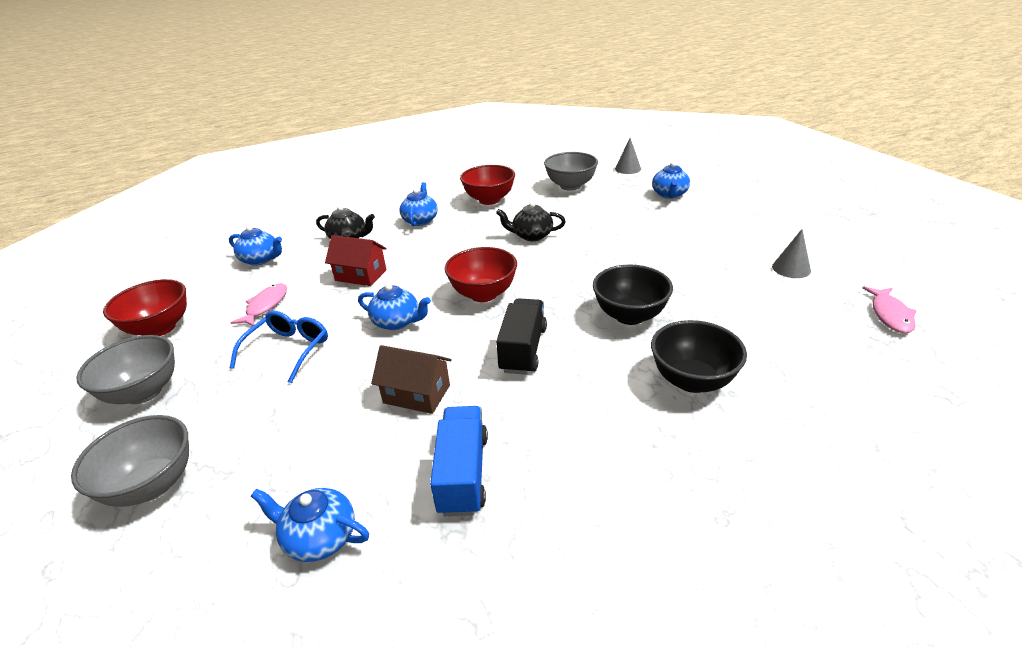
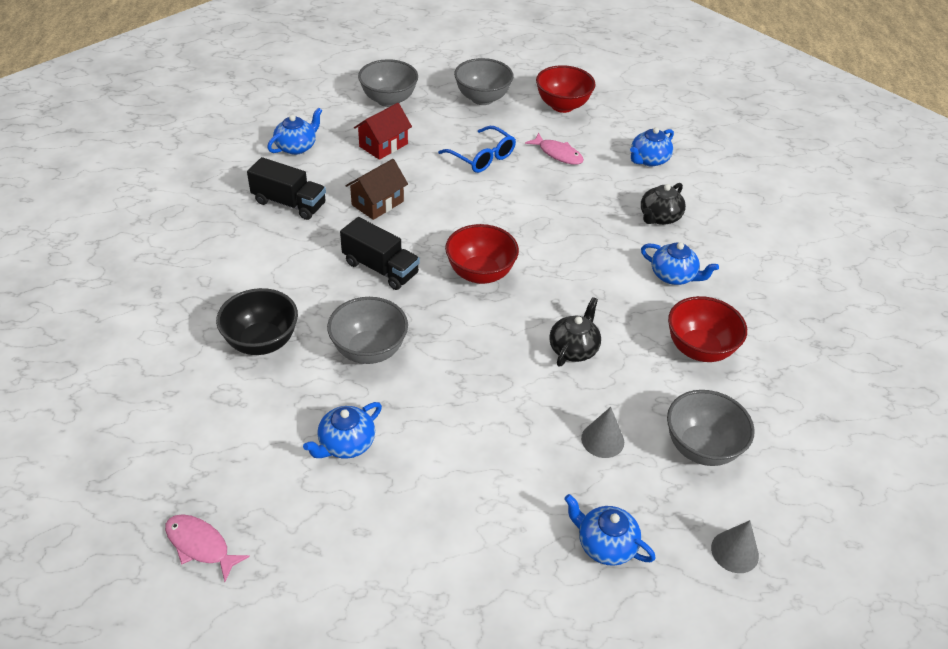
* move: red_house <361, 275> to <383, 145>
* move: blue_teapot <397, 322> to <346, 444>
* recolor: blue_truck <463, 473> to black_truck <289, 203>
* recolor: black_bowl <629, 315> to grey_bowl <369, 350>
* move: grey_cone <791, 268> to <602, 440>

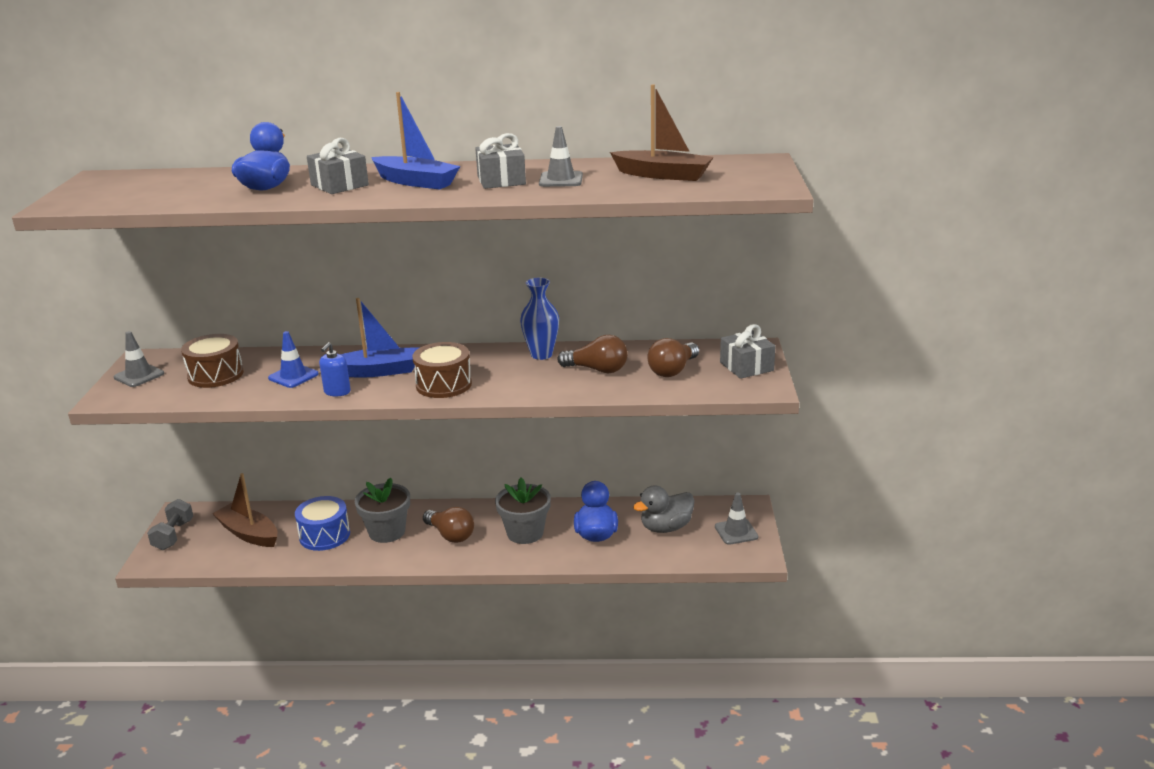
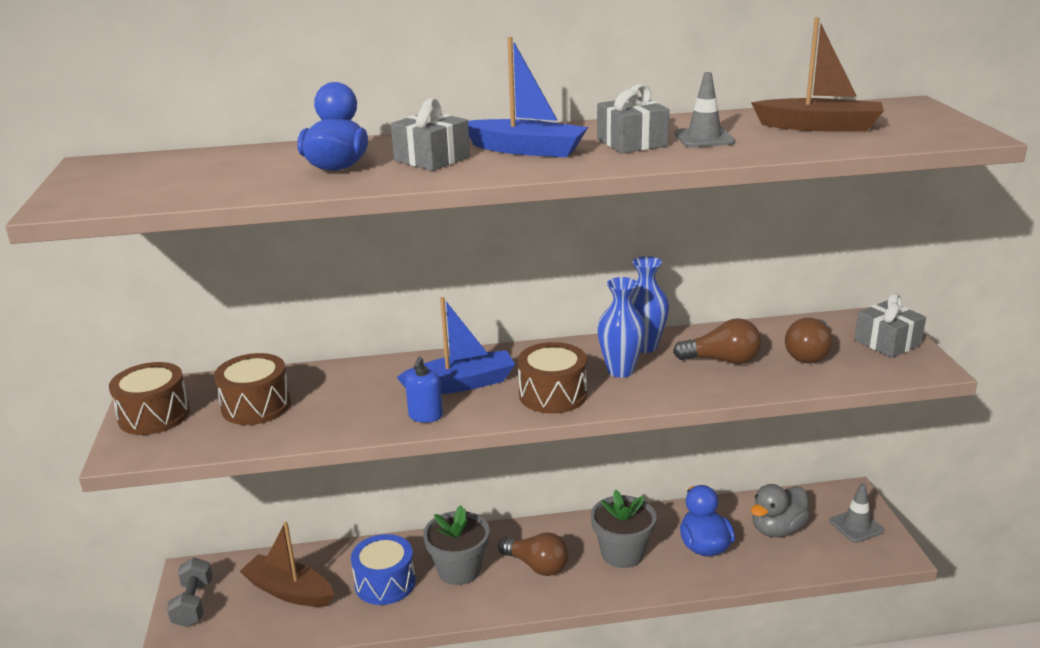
* replace: grey_traffic_cone <139, 375> to brown_drum <154, 415>
* delete: blue_traffic_cone <293, 376>
* insert: blue_vase <620, 370>

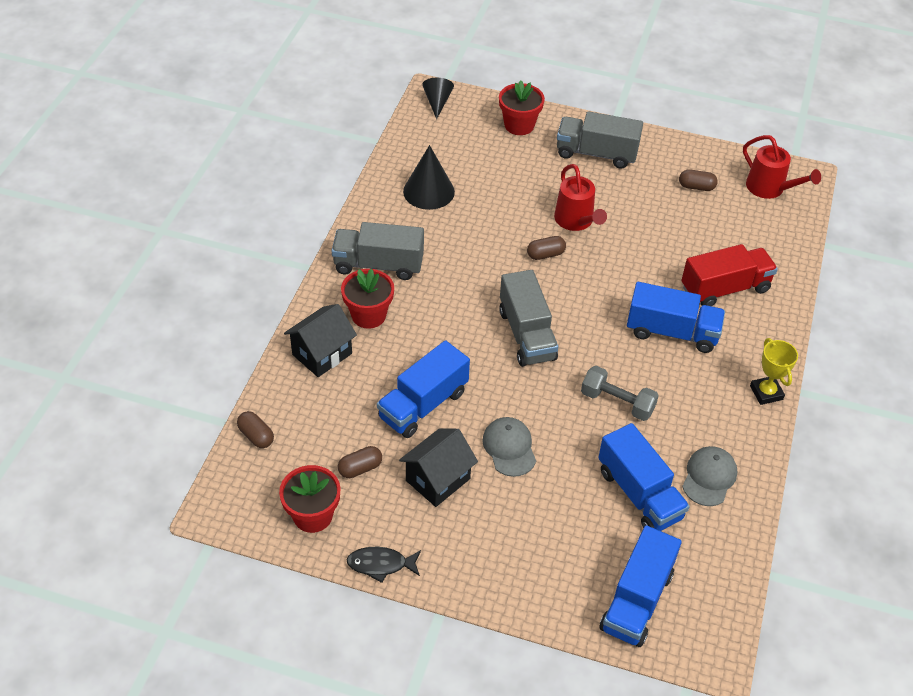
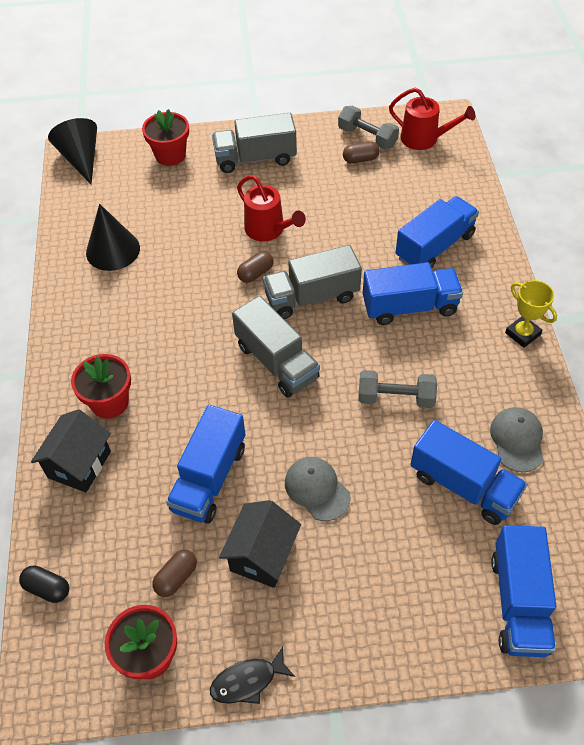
* recolor: brown_capsule <256, 436> to black_capsule <47, 588>
* move: grey_truck <378, 265> to <312, 297>
* resize: black_cone <437, 102> = <81, 159> x1.52
* recolor: red_truck <725, 289> to blue_truck <434, 247>
* insert: grey_dumbbell <367, 137>

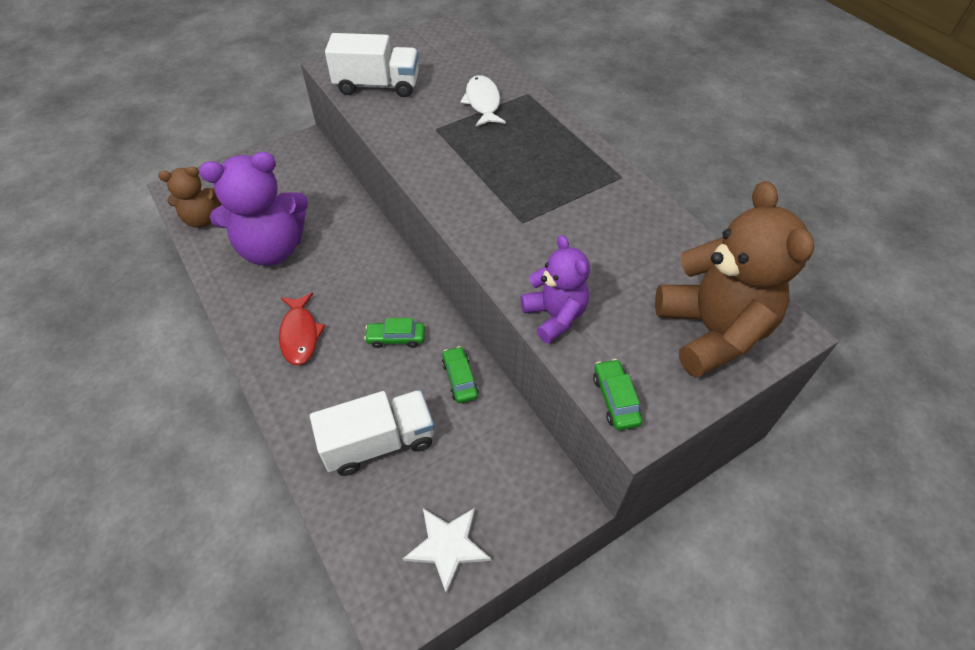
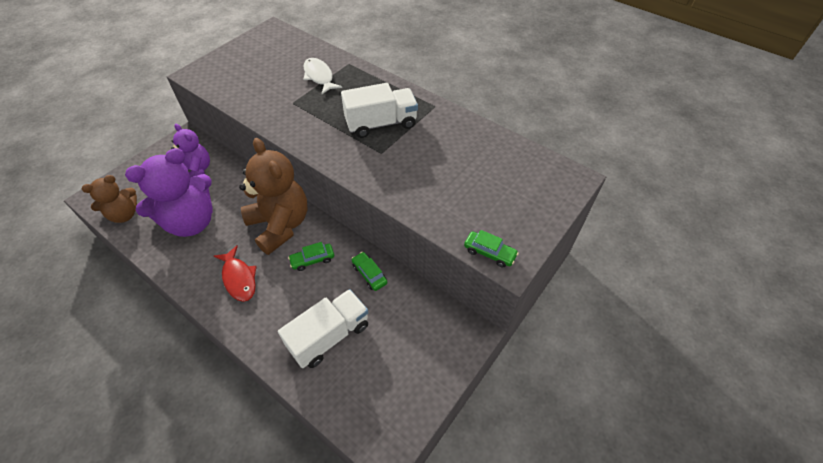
* move: white_truck <377, 86> to <381, 124>
* delete: white_star <447, 546>
* move: purple_teddy_bear <554, 316> to <197, 170>
* rotate: green_car <615, 399> = <489, 253> 150 degrees clockwise
* move: brown_teddy_bear <712, 331> to <280, 225>

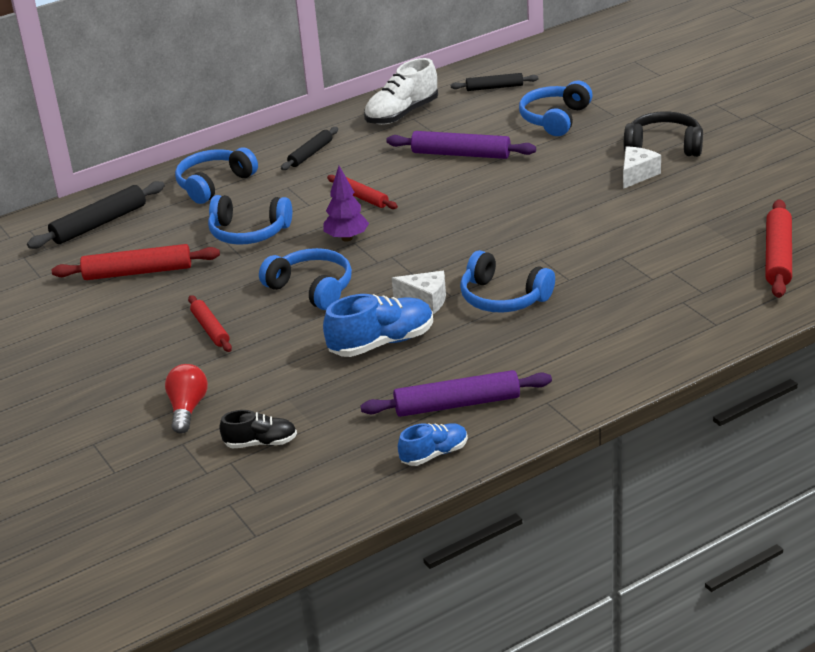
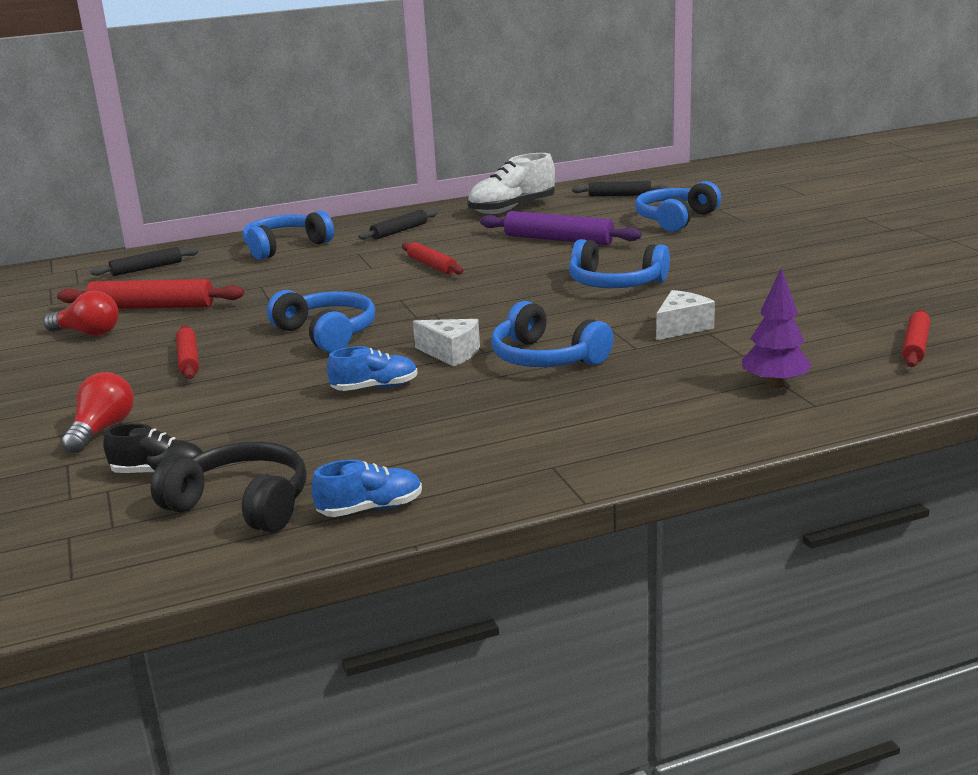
* resize: black_rolling_pin <99, 224> = <146, 268> x0.62
* move: blue_headphones <248, 232> to <615, 283>
* resize: blue_shoe <381, 343> = <375, 388> x0.60
* move: purple_tree <347, 238> to <775, 384>
* delete: purple_rolling_pin <457, 404>
* move: white_cheese <637, 174> to <681, 327>
* move: black_headphones <664, 146> to <242, 504>
* resize: red_rolling_pin <778, 257> = <915, 346> x0.62
* insert: red_light_bulb <88, 333>

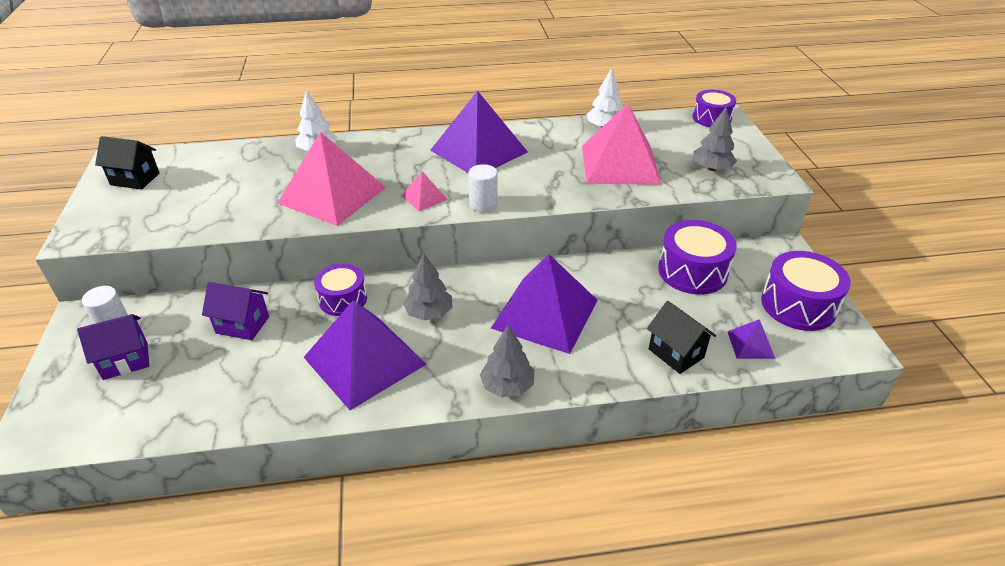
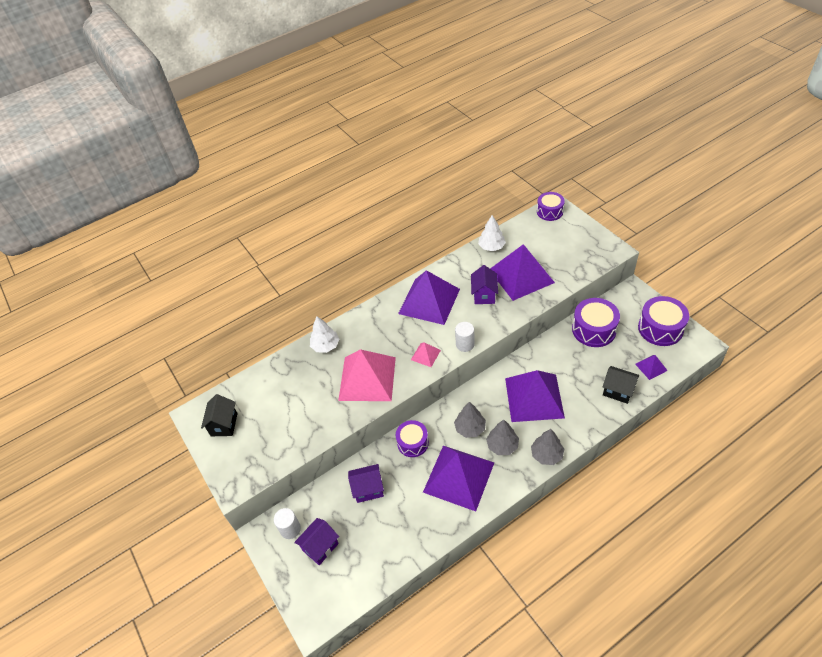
* rotate: black_house <135, 179> = <224, 424> 75 degrees counterclockwise
* recolor: pink_pyramid <619, 164> to purple_pyramid <521, 276>
* move: grey_tree <711, 168> to <502, 445>
* insert: purple_house <484, 295>

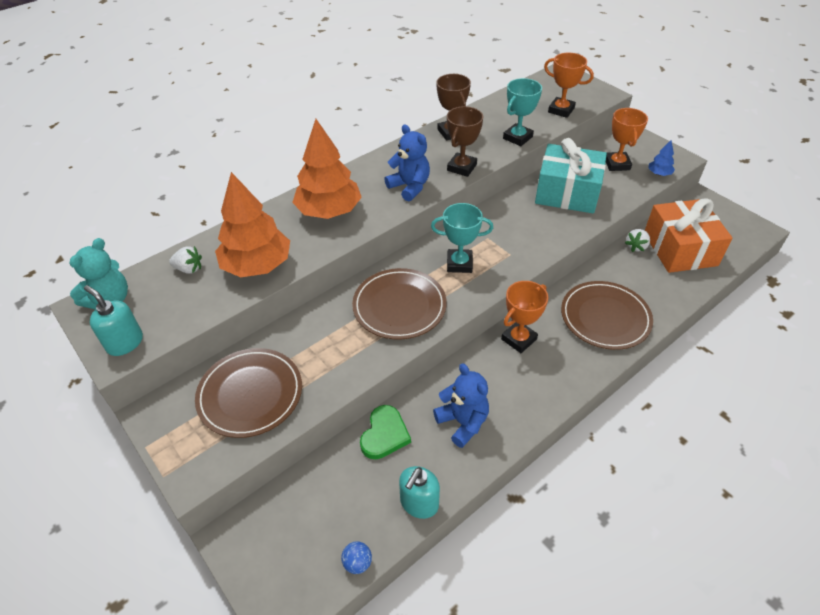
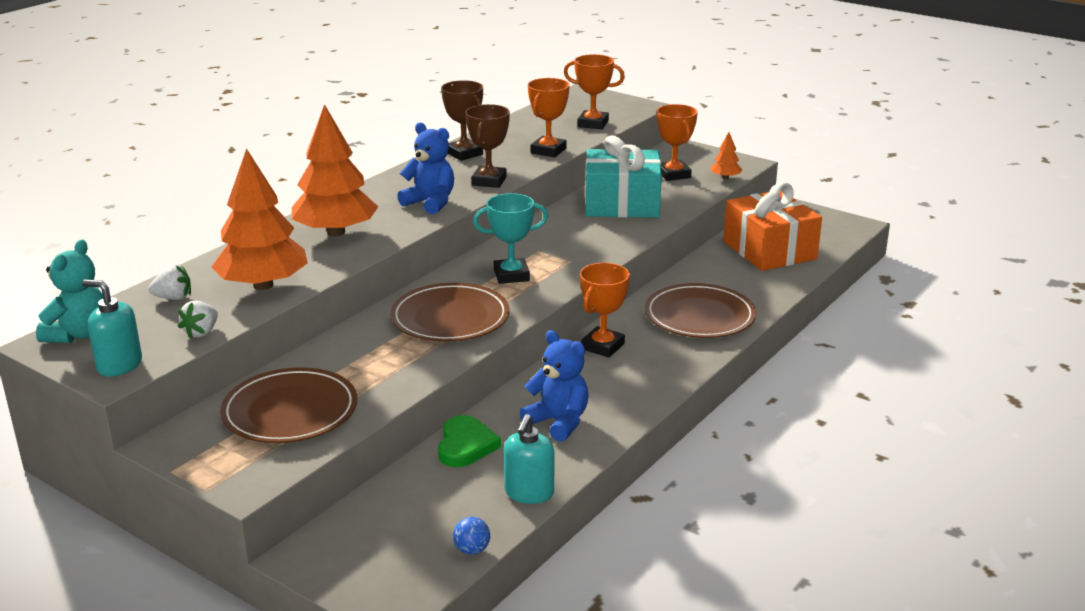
* recolor: turquoise_trophy <517, 138> to orange_trophy <548, 151>
* move: white_strawberry <636, 246> to <201, 332>
* recolor: blue_tree <659, 173> to orange_tree <725, 177>

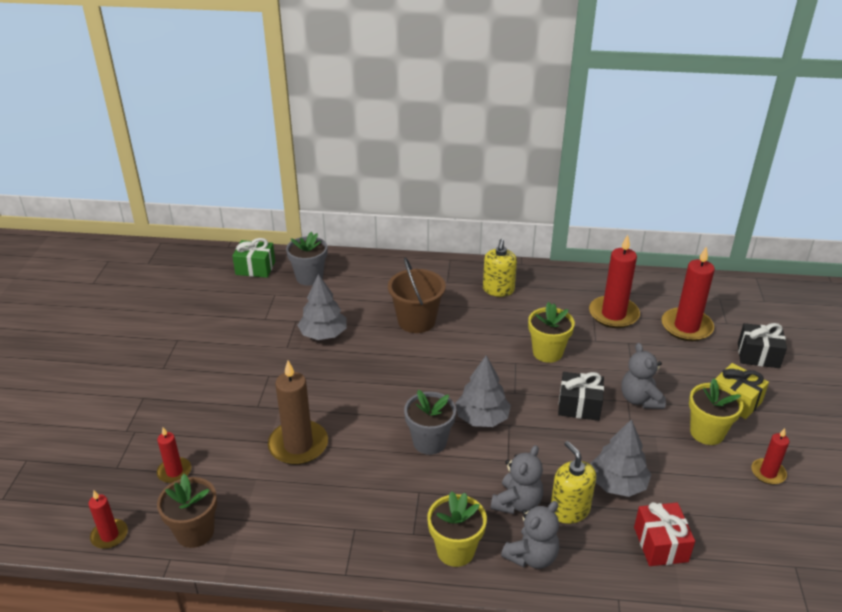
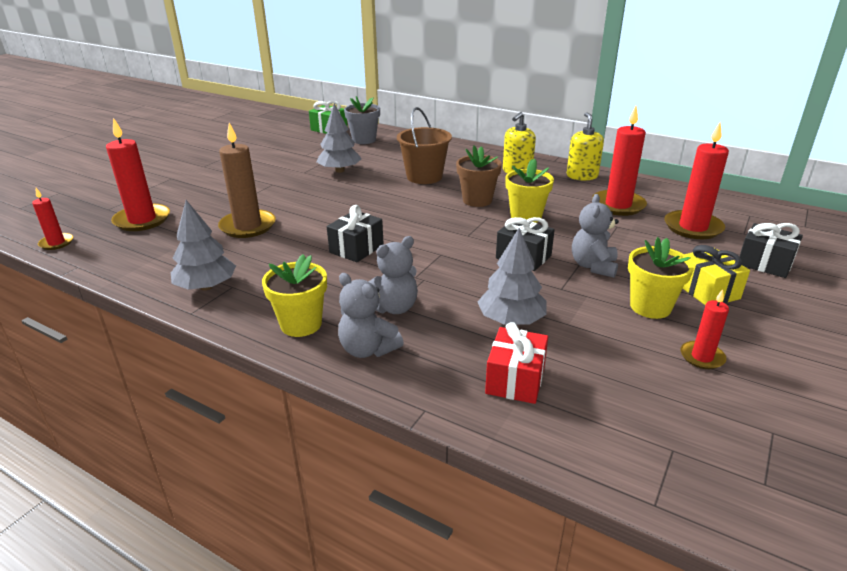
* resize: red_candle <174, 472> = <142, 220> x1.83
* move: brown_flower_pot <195, 532> to <477, 200>
* replace: grey_flower_pot <429, 442> to black_gift <356, 248>
* move: grey_tree <482, 418> to <206, 286>
* rotate: grey_teddy_bear <531, 556> = <368, 349> 60 degrees clockwise
* move: yellow_soap_dispenser <569, 510> to <582, 176>

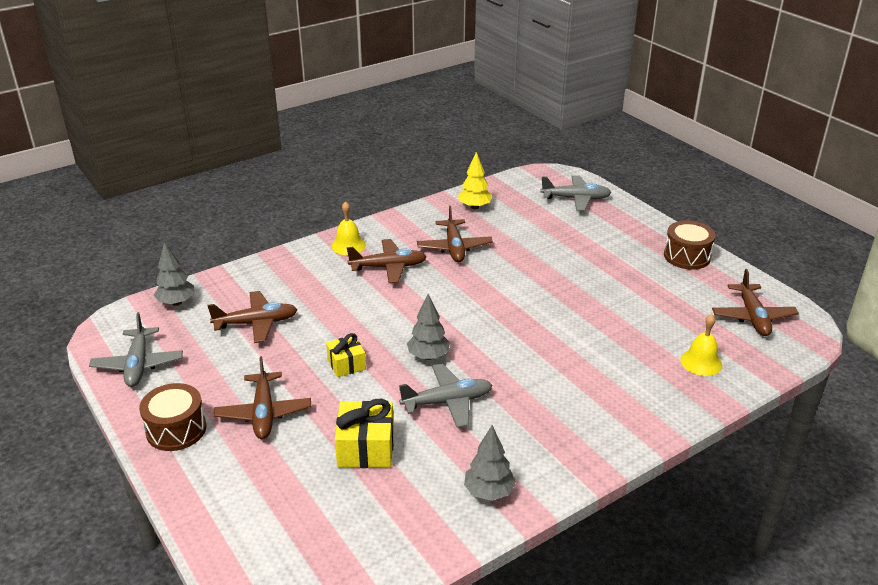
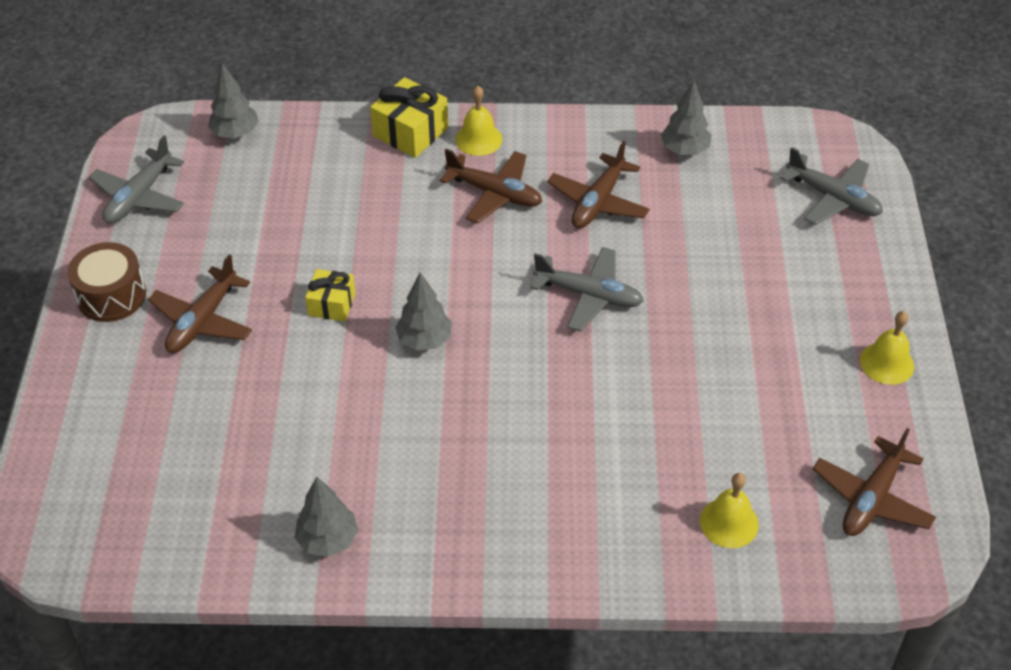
* delete: brown_plane <256, 323>
* move: yellow_gift <366, 448> to <410, 132>
* move: grey_plane <447, 402> to <589, 295>
* recolor: yellow_tree <474, 207> to grey_tree <684, 150>
* replace: brown_drum <687, 256> to yellow_bell <886, 363>

